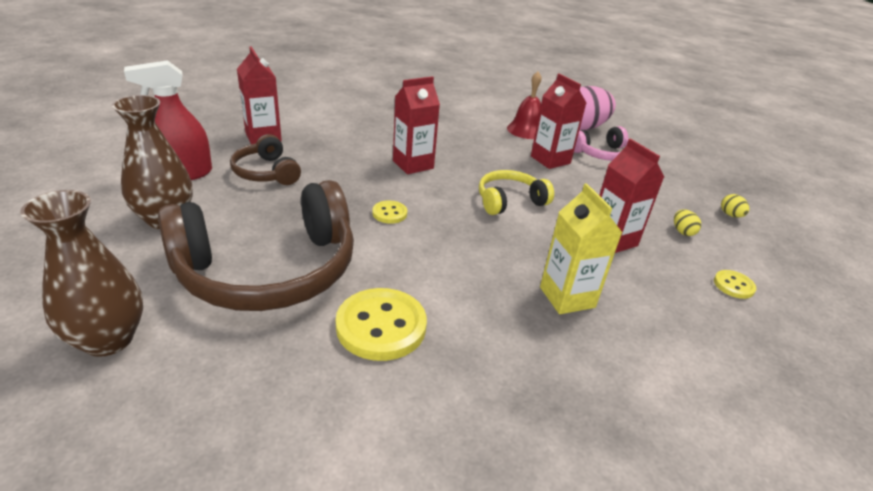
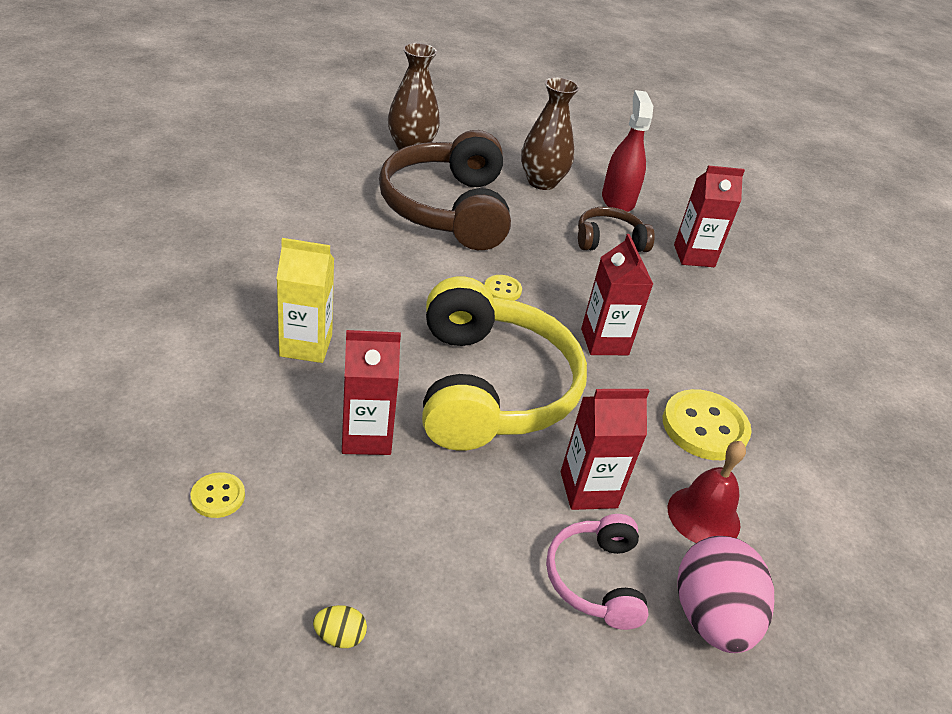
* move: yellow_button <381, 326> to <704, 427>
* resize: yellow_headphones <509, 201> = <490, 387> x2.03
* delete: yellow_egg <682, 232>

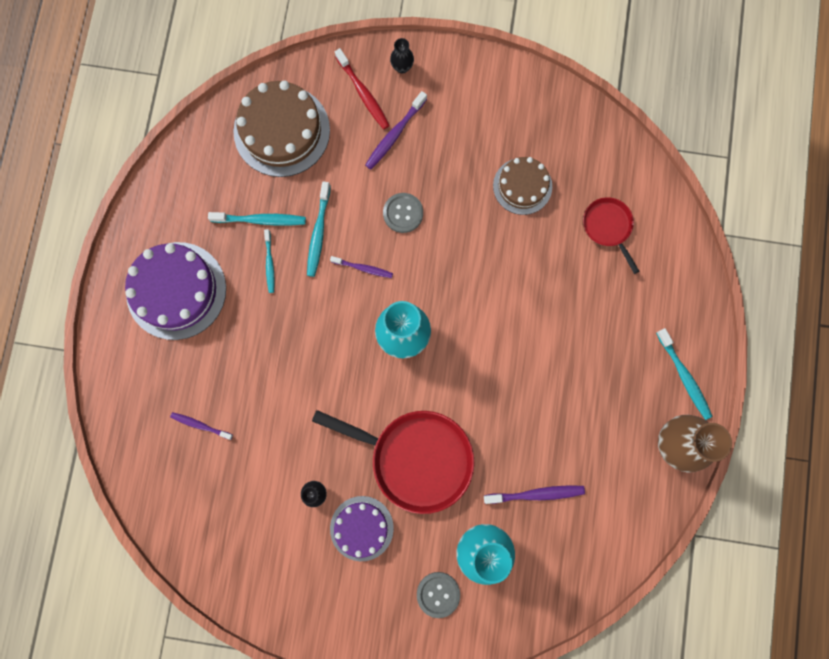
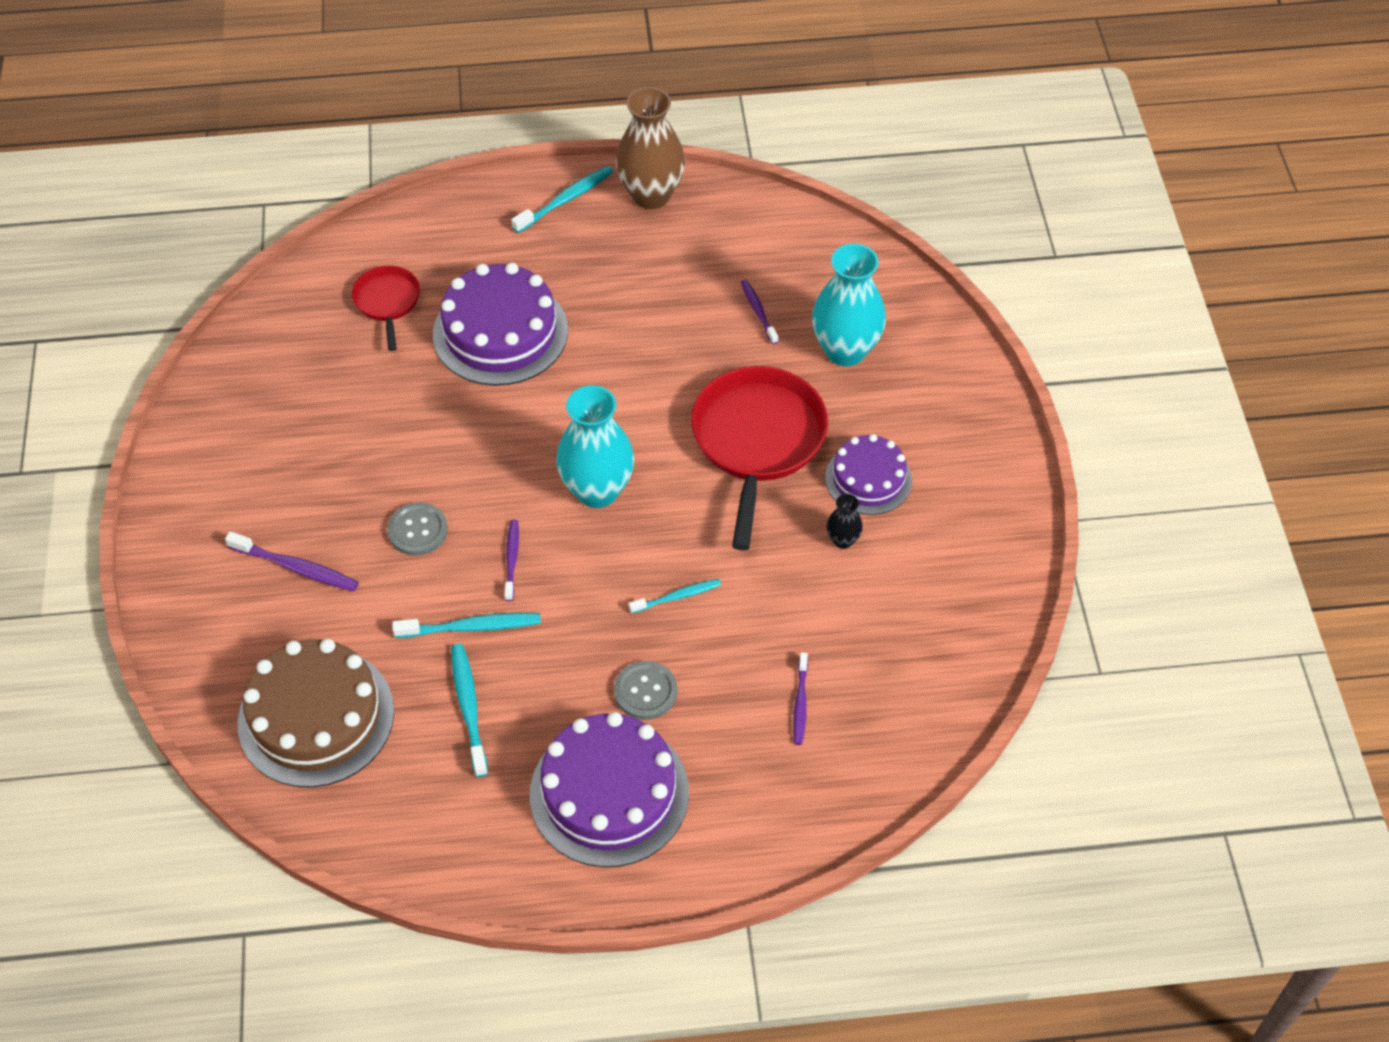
* move: turquoise_toothbrush <269, 263> to <677, 596>
* delete: red_toothbrush <363, 93>
* delete: black_vase <402, 67>
* move: grey_button <438, 594> to <645, 691>
* resize: purple_toothbrush <536, 494> = <758, 311> x0.66
* delete: brown_cake <522, 186>
* rotate: red_pan <608, 227> = <387, 302> 120 degrees clockwise
* insert: purple_cake <500, 332>

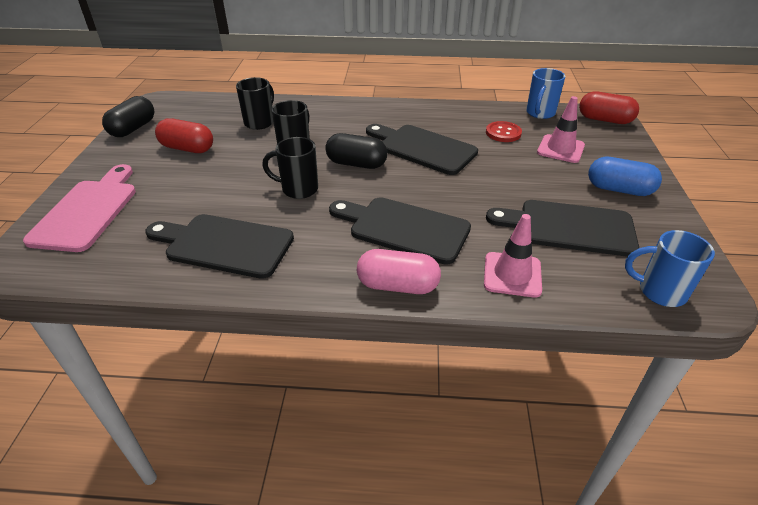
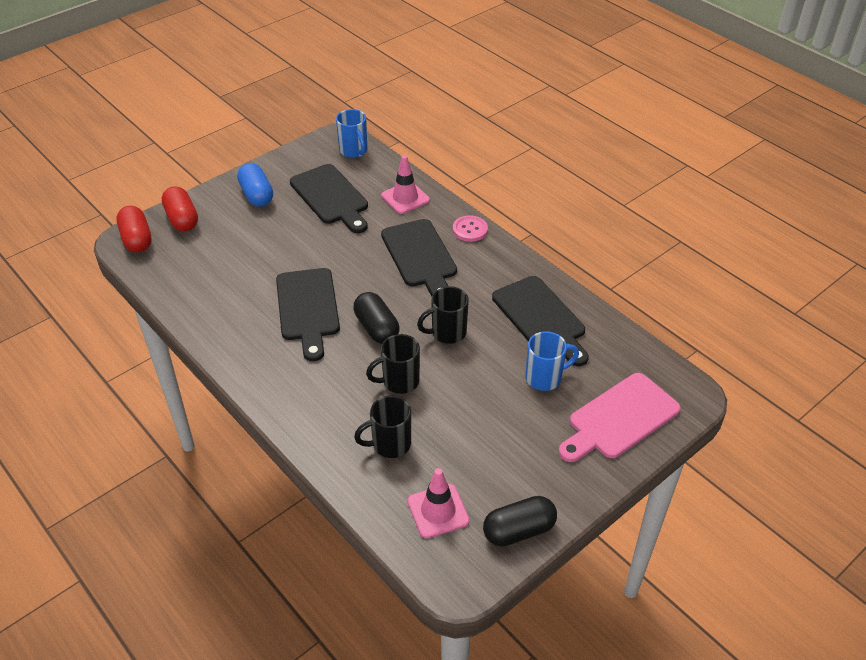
* move: red_capsule <187, 148> to <182, 219>
* rotate: black_mug <298, 189> = <447, 333> 105 degrees clockwise
* replace: pink_capsule <398, 285> to pink_button <470, 230>
* delete: red_button <503, 133>
* move: blue_mug <540, 113> to <545, 378>
* move: pink_traffic_cone <560, 149> to <438, 511>

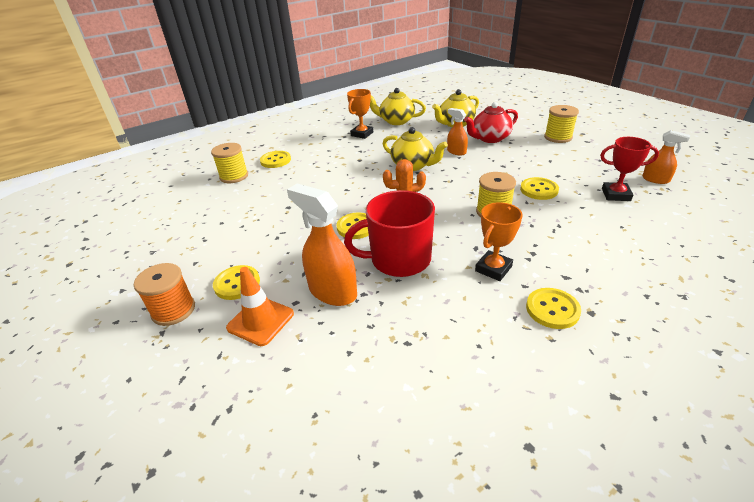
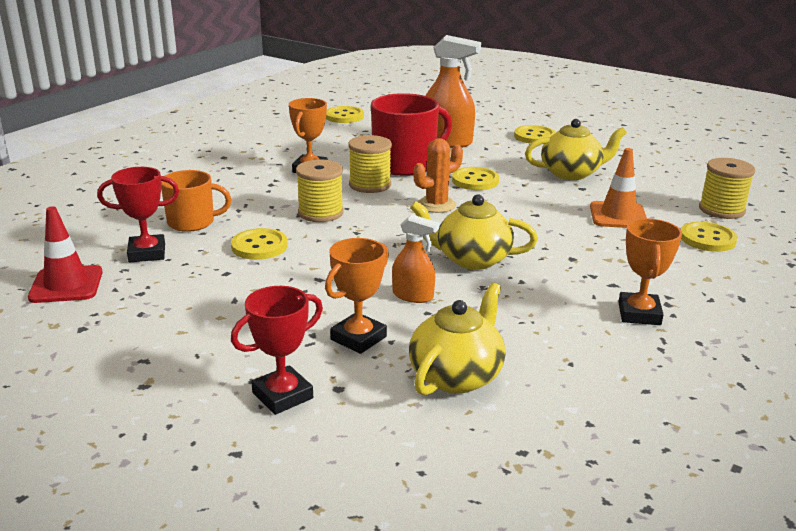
* delete: orange_spool <173, 310>
* move: orange_traffic_cone <260, 321> to <618, 216>
* move: yellow_teapot <396, 121> to <571, 173>
* replace: red_teapot <489, 138> to orange_trophy <358, 338>
* move: yellow_button <552, 309> to <344, 116>
* move: yellow_spool <558, 137> to <370, 185>
* replace: orange_spray_bottle <655, 179> to red_traffic_cone <66, 285>
* insert: orange_mug <192, 222>
* insert: red_trophy <282, 395>

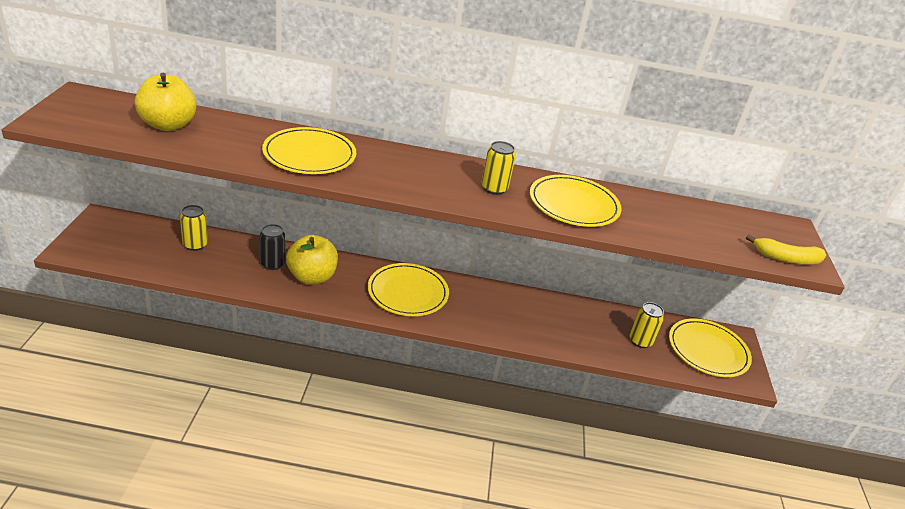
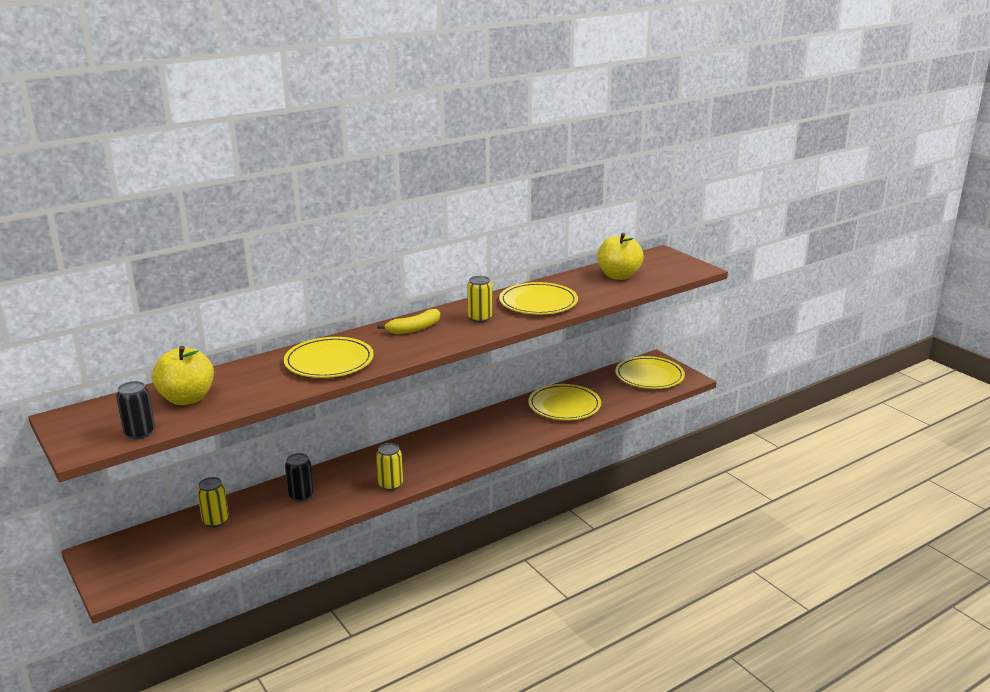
* move: yellow_apple <312, 277> to <619, 276>
* move: yellow_plate <408, 292> to <564, 405>
* move: yellow_can <640, 341> to <390, 485>
* move: yellow_banana <786, 258> to <414, 328>
* insert: black_can <140, 433>

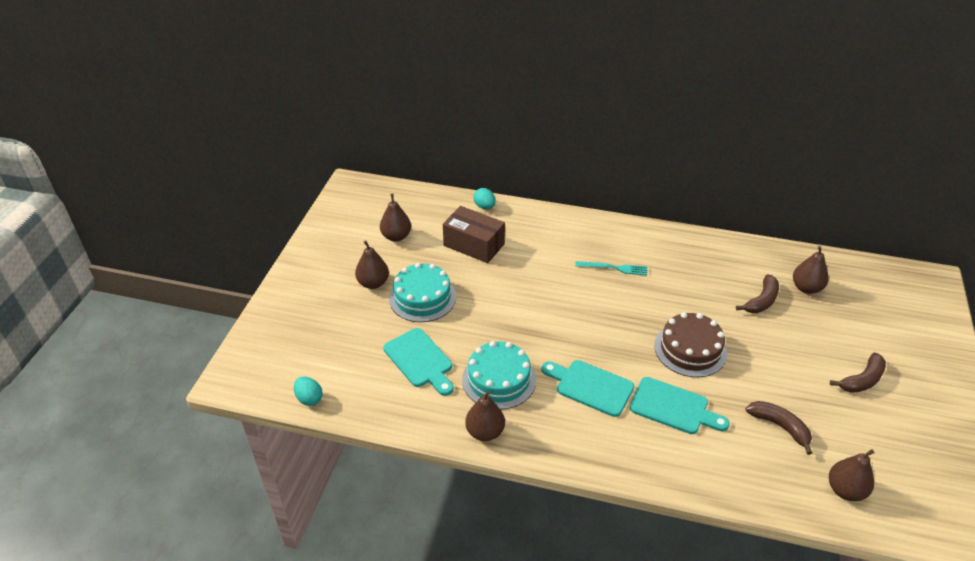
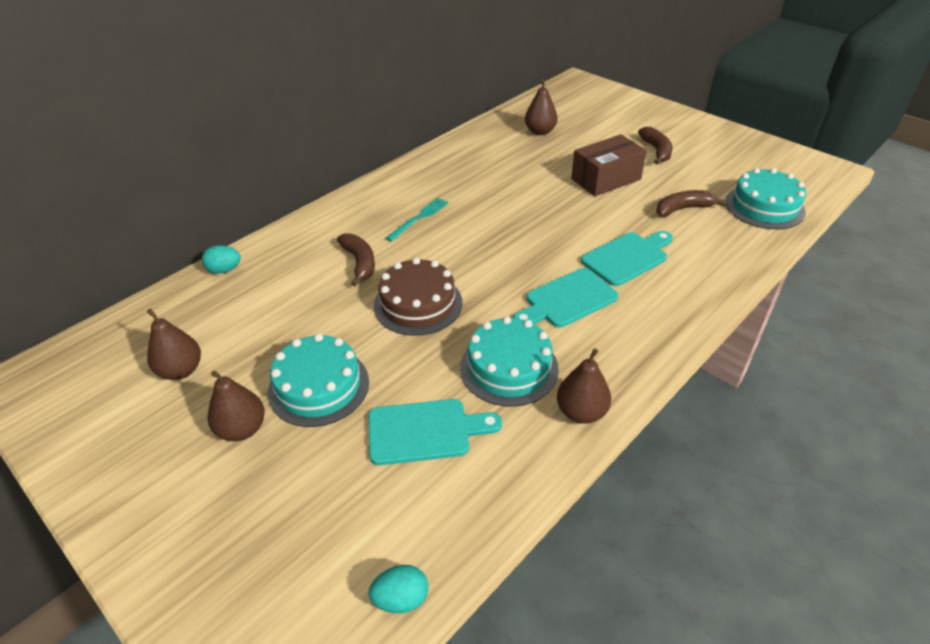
* move: brown_box <474, 245> to <606, 179>
* move: brown_cake <690, 349> to <418, 304>
* move: brown_banana <761, 301> to <359, 263>
* replace: brown_pear <845, 490> to turquoise_cake <764, 207>

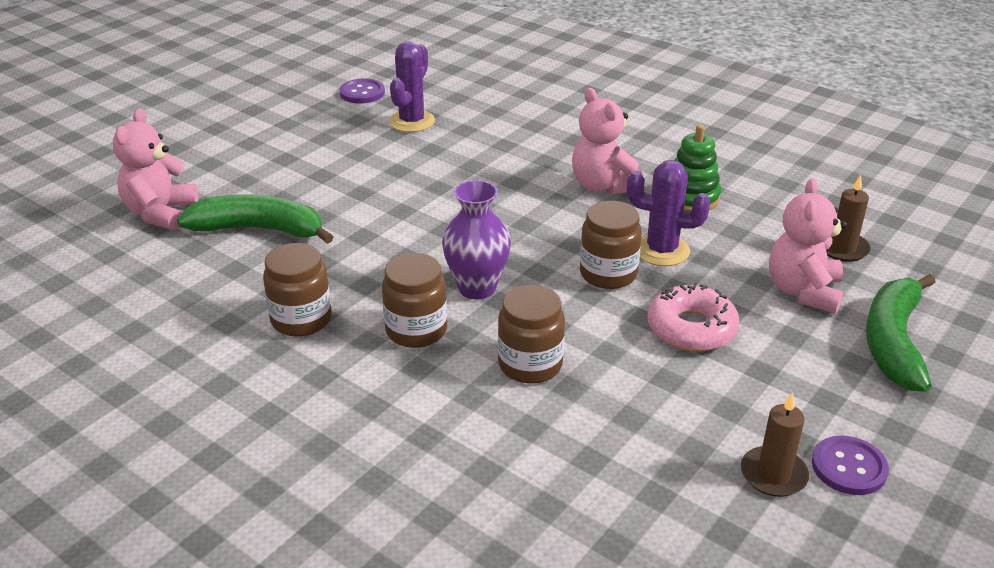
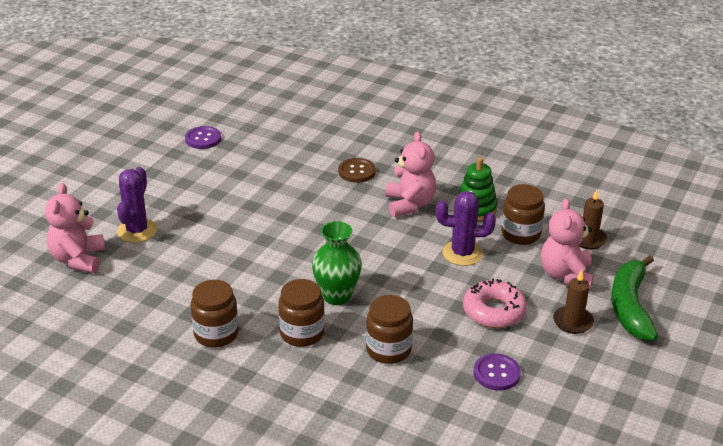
* delete: green_banana <259, 229>
* move: purple_cactus <412, 121> to <137, 231>
* recolor: purple_vase <477, 288> to green_vase <337, 296>
* rotate: pink_teddy_bear <603, 185> = <409, 204> 150 degrees counterclockwise
* move: brown_jar <608, 274> to <520, 234>
* move: brown_candle <773, 474> to <573, 322>
* move: purple_button <849, 467> to <496, 373>
* insert: brown_button <356, 172>

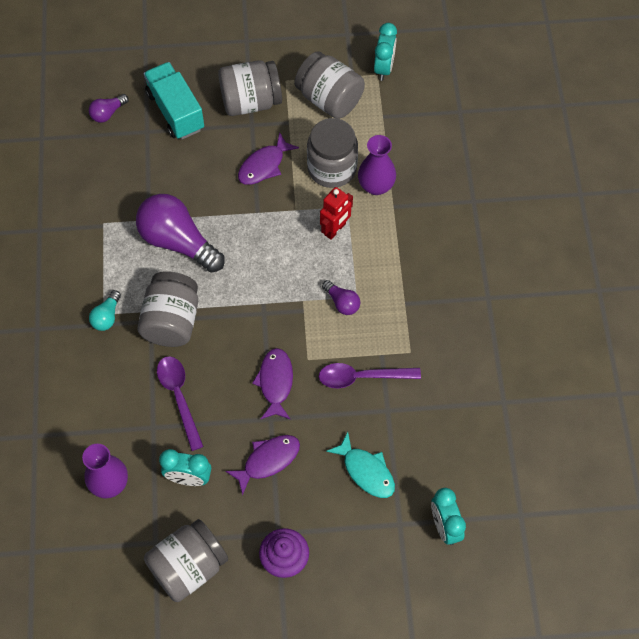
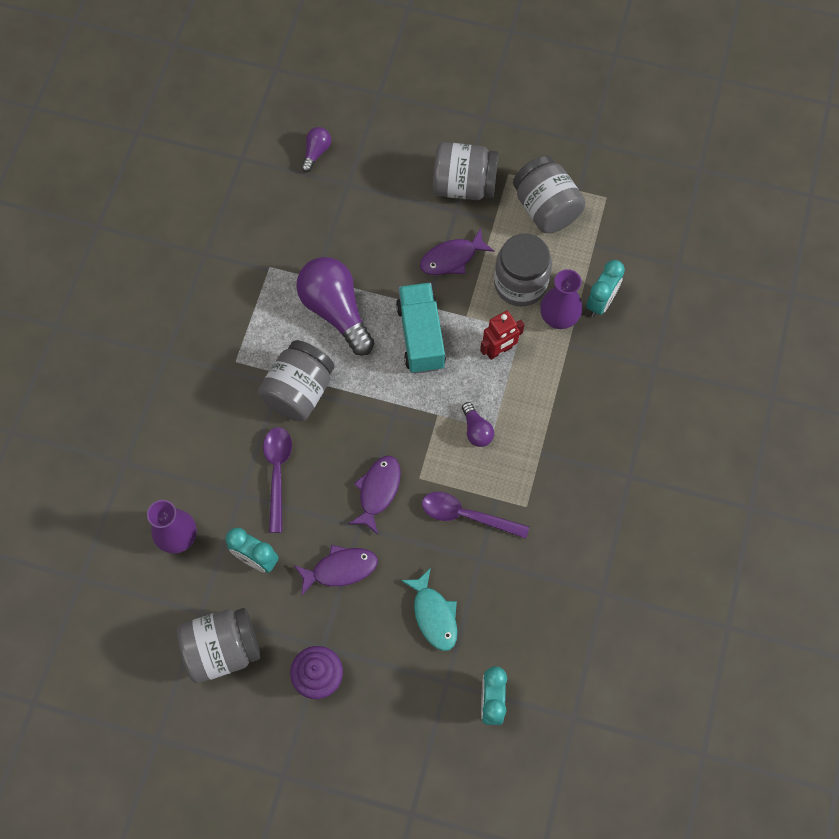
* rotate: purple_light_bulb <108, 113> = <316, 152> 135 degrees clockwise
* delete: turquoise_light_bulb <107, 316>
* move: turquoise_truck <175, 111> to <421, 336>
* move: turquoise_clock <384, 68> to <600, 302>

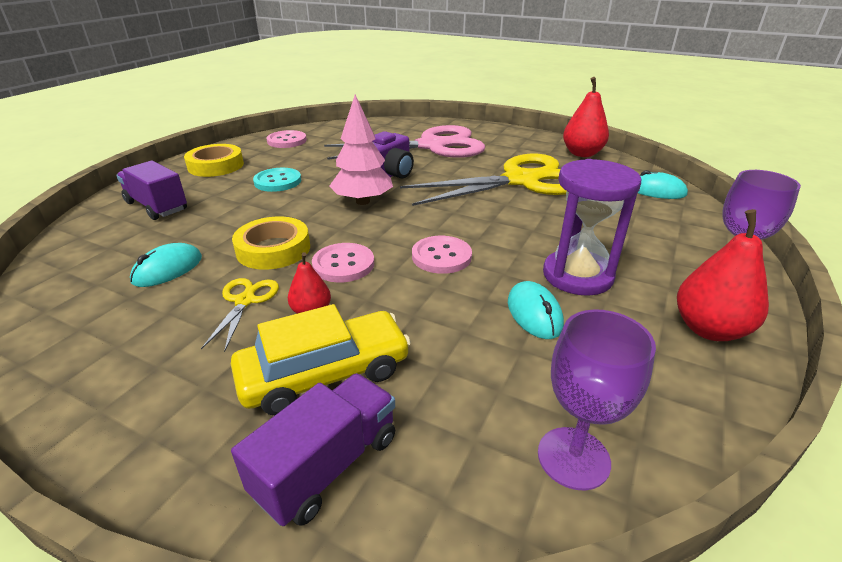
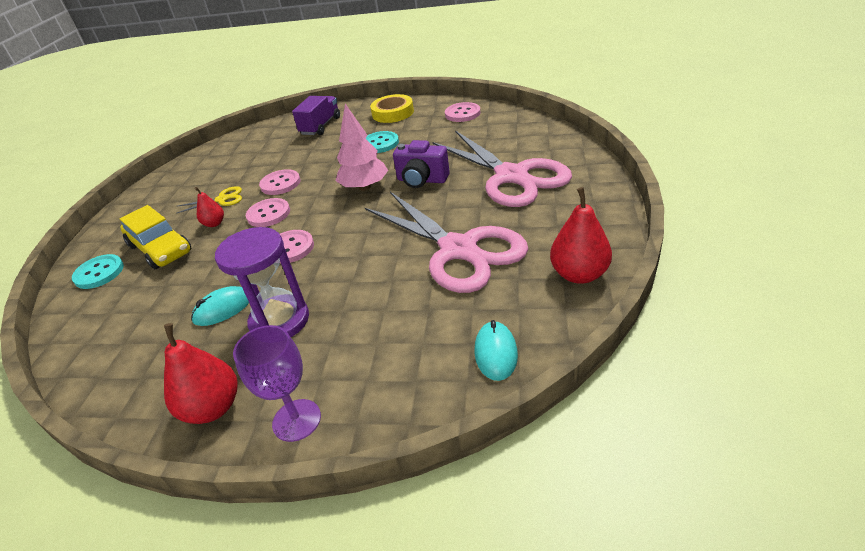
* delete: turquoise_mouse <168, 269>
* replace: purple_truck <327, 465> to turquoise_button <99, 273>
* replace: yellow_tape <273, 249> to pink_button <280, 184>
* recolor: yellow_scissors <521, 181> to pink_scissors <458, 249>
* delete: purple_goblet <573, 458>

